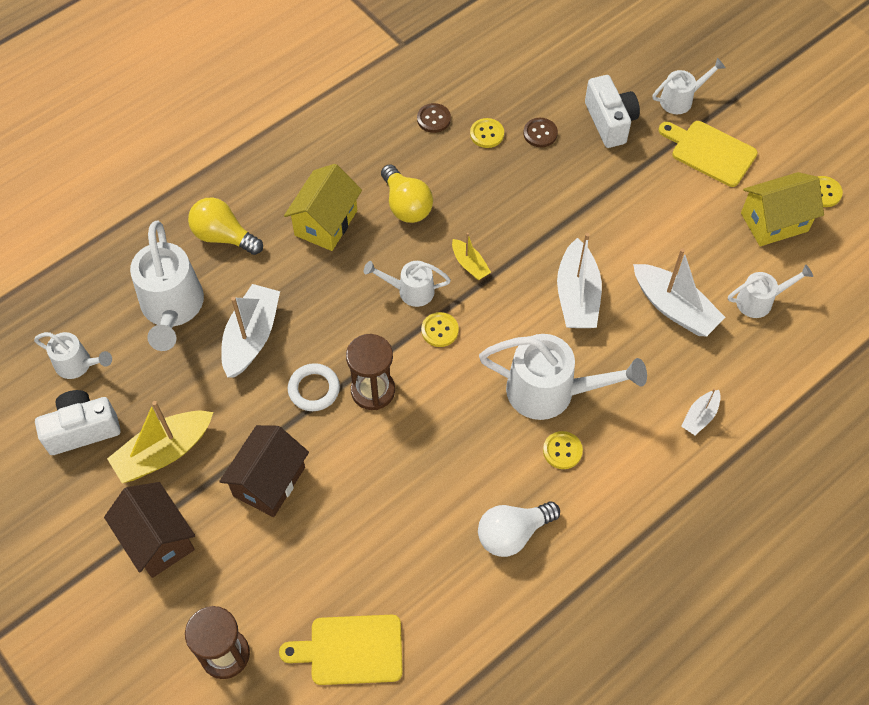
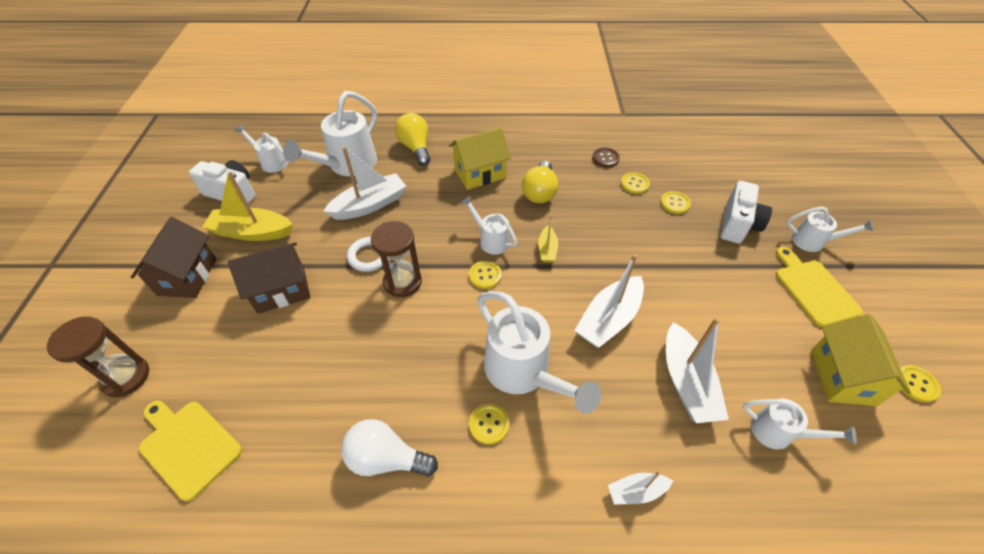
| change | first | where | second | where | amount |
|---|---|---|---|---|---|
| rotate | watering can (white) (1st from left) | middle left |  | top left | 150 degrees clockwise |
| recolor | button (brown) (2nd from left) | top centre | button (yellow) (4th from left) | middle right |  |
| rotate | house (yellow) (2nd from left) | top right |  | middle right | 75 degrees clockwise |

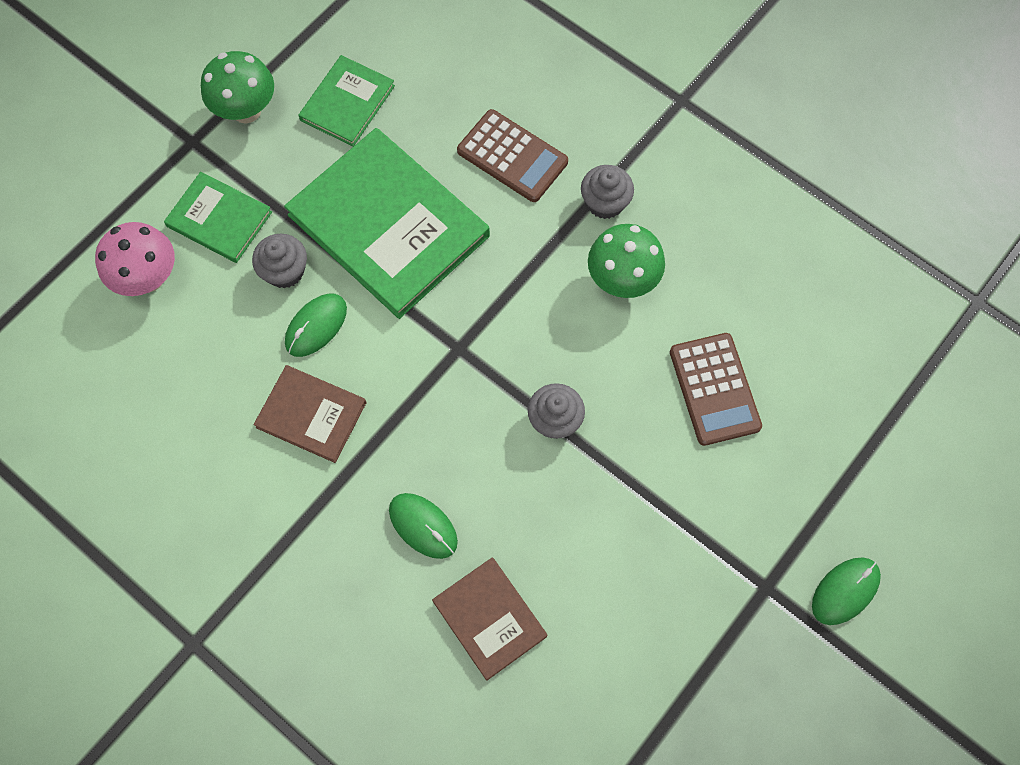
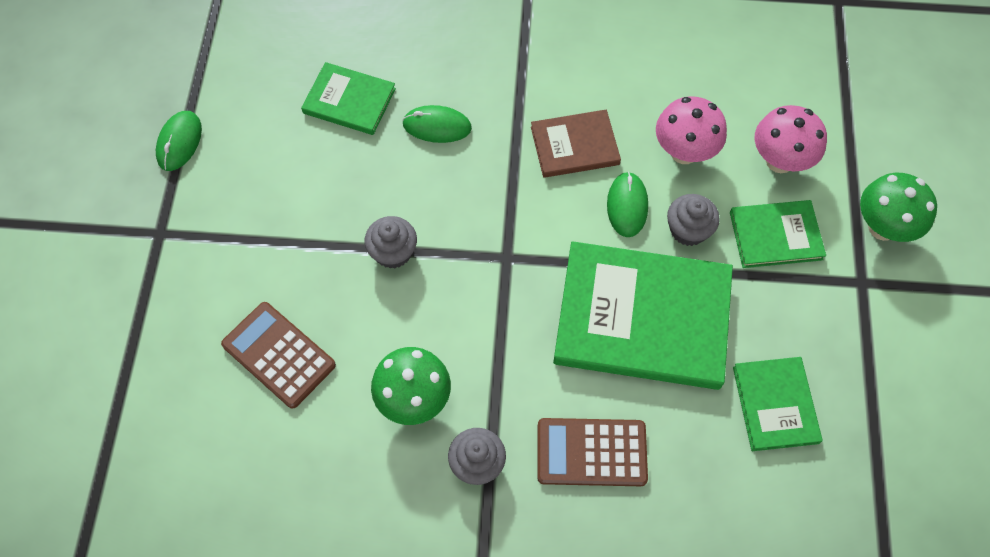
| change | first | where | second | where | amount |
|---|---|---|---|---|---|
| move | mouse (green) (3rd from left in the first image) | bottom right | mouse (green) (1st from left) | top left |  |
| recolor | book (brown) (2nd from left) | bottom centre | book (green) (1st from left) | top centre |  |
| insert |  |  | mushroom (pink) (1st from left) | top right |  |
| move | mushroom (green) (1st from left in the first image) | top left | mushroom (green) (2nd from left) | middle right |  |

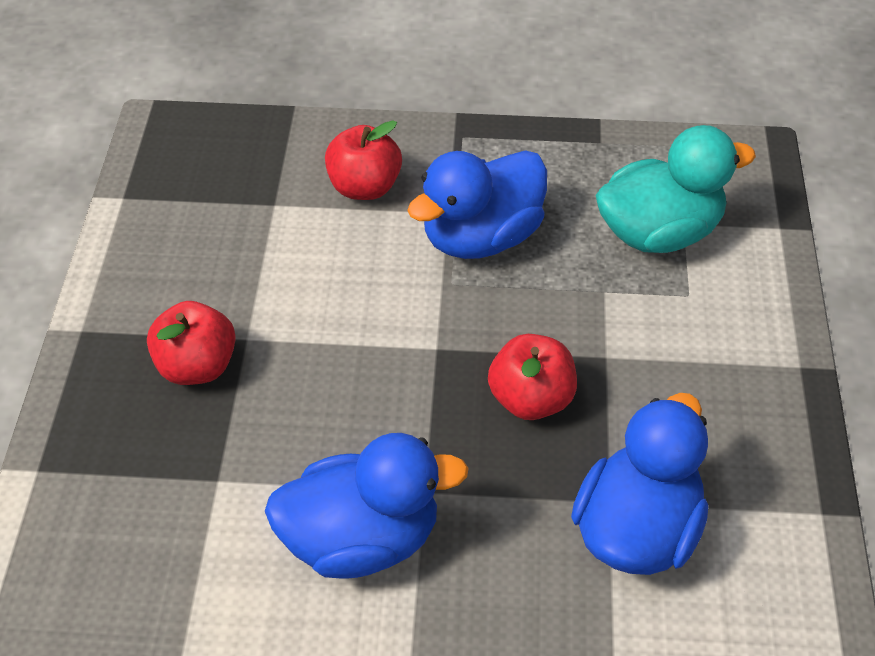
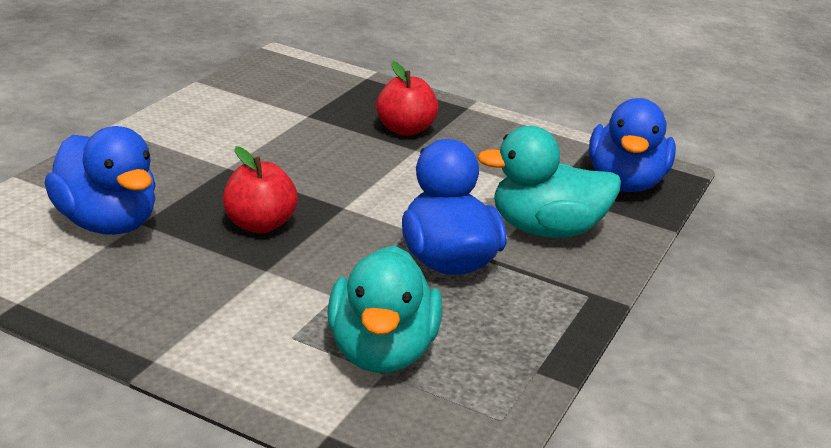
| change | first | where | second | where | amount |
|---|---|---|---|---|---|
| replace | apple (red) (2nd from left) | top centre | duck (turquoise) (2nd from left) | centre |  |
| move | duck (blue) (1st from left in the first image) | bottom centre | duck (blue) (3rd from left) | top right |  |

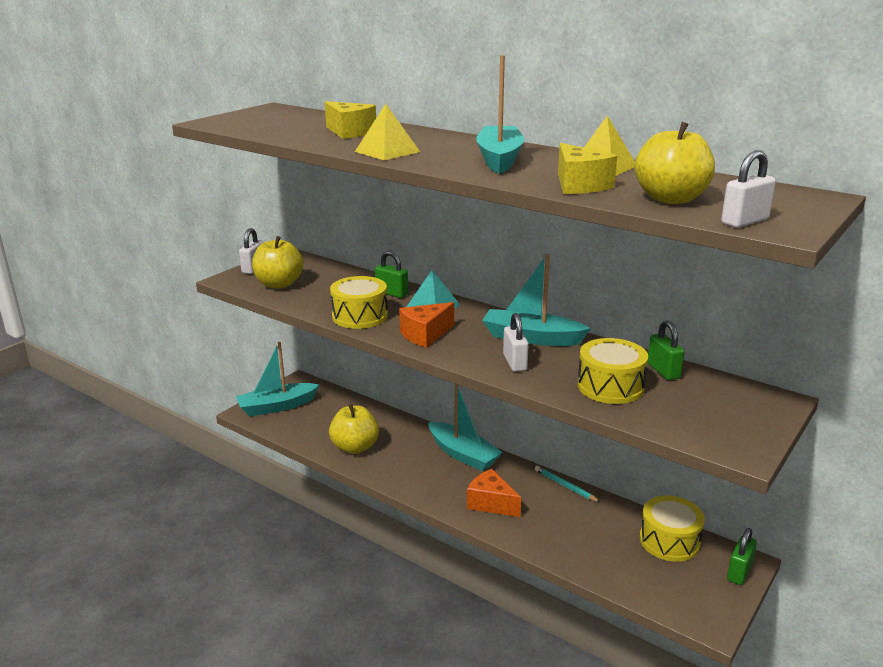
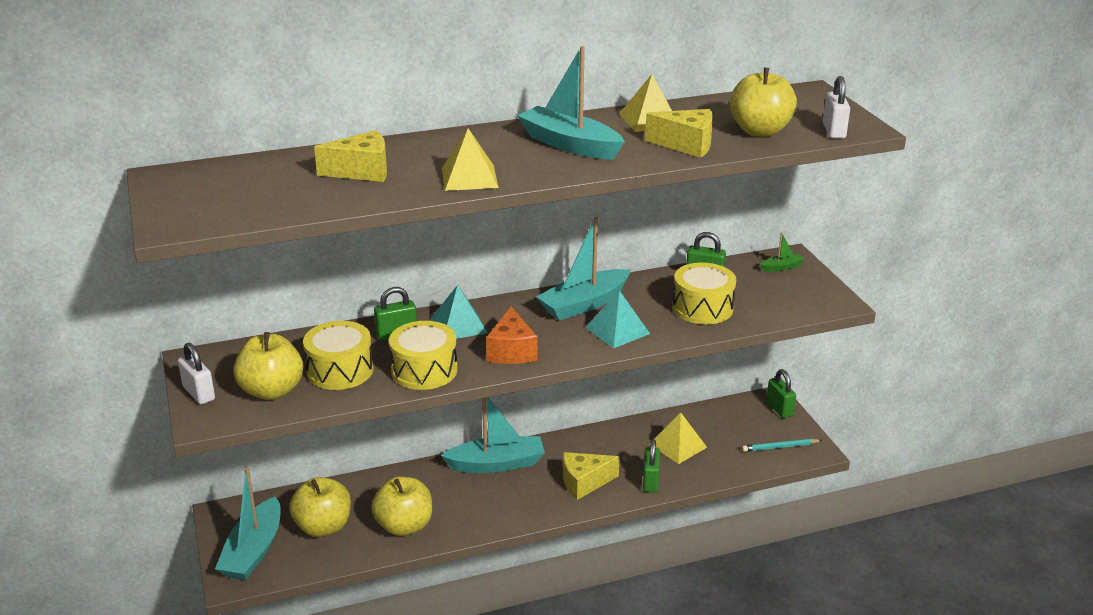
| change | first | where | second | where | amount |
|---|---|---|---|---|---|
| insert |  |  | apple (yellow) (2nd from left) | bottom left |  |
| move | drum (yellow) (3rd from left in the first image) | bottom right | drum (yellow) (1st from left) | middle left |  |
| recolor | cheese (orange) (2nd from left) | bottom centre | cheese (yellow) (2nd from left) | bottom centre |  |
| replace | padlock (white) (2nd from left) | centre | pyramid (turquoise) (2nd from left) | centre |  |
| insert |  |  | padlock (green) (2nd from left) | bottom centre |  |
| insert |  |  | pyramid (yellow) (3rd from left) | bottom centre |  |
| move | pencil (turquoise) | bottom centre |  | bottom right |  |
| insert |  |  | boat (green) | middle right |  |

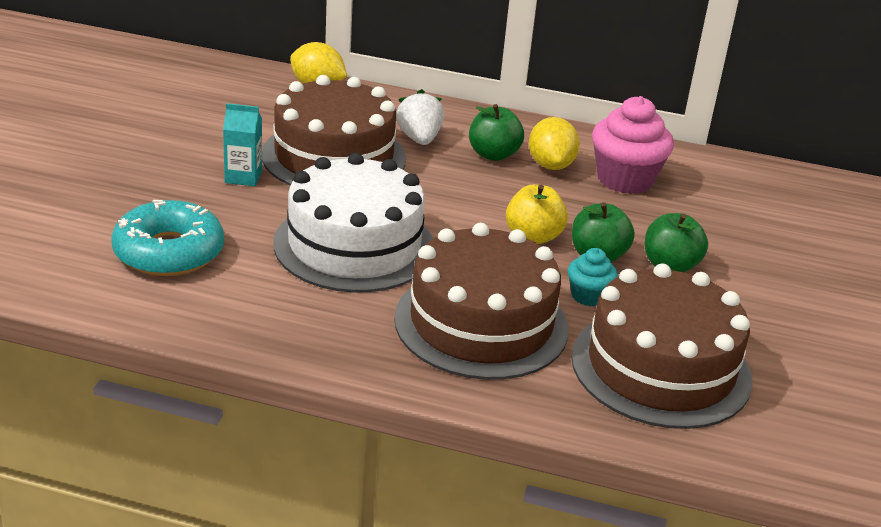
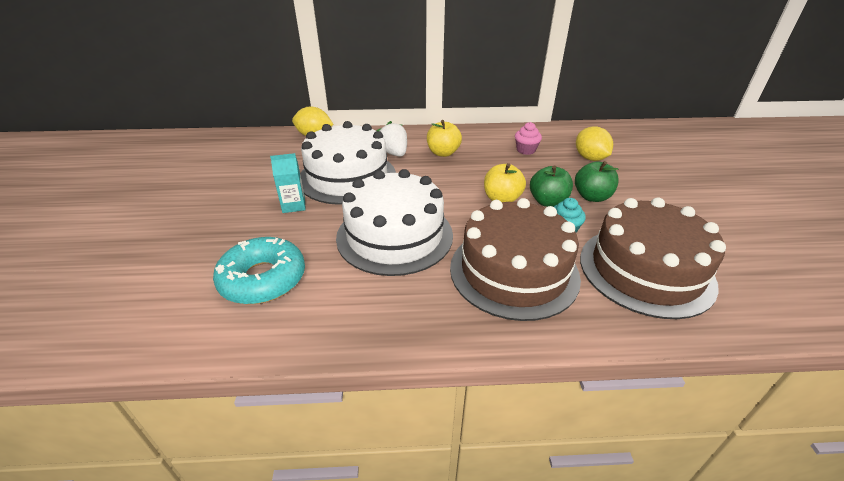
| change | first | where | second | where | amount |
|---|---|---|---|---|---|
| recolor | cake (brown) (1st from left) | top centre | cake (white) (1st from left) | centre |  |
| recolor | apple (green) (1st from left) | top centre | apple (yellow) (1st from left) | top centre |  |
| resize | cupcake (pink) | top right |  | top centre | x0.53 |
| move | lemon (yellow) (2nd from left) | top centre |  | top right |  |

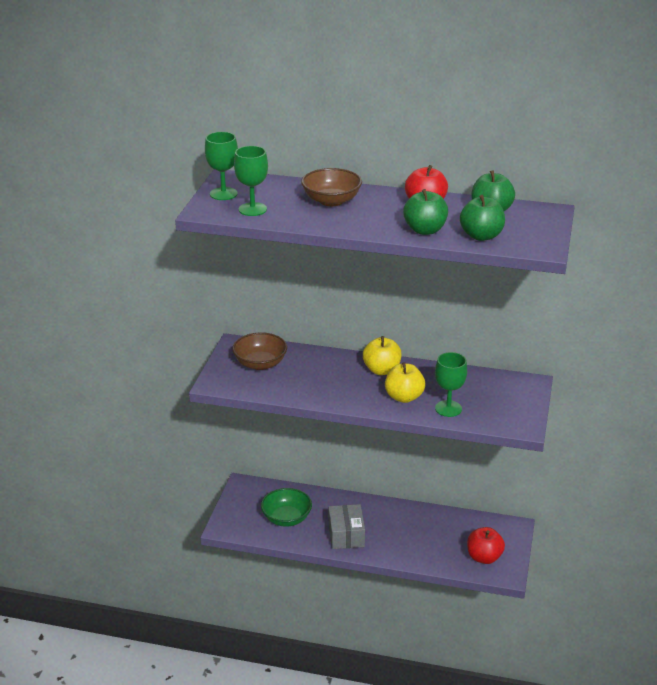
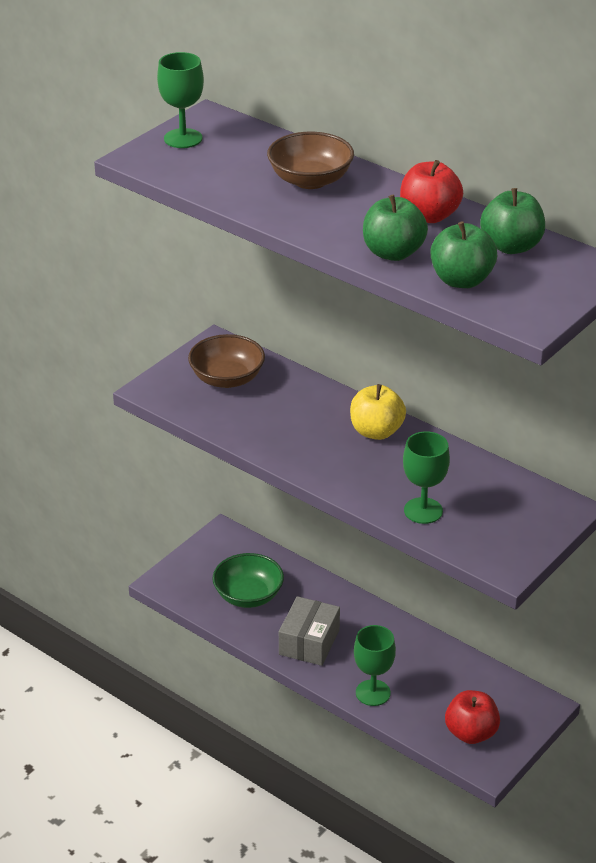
| change | first | where | second | where | amount |
|---|---|---|---|---|---|
| move | goblet (green) (2nd from left) | top centre |  | bottom centre |  |
| delete | apple (yellow) (2nd from left) | centre |  |  |  |

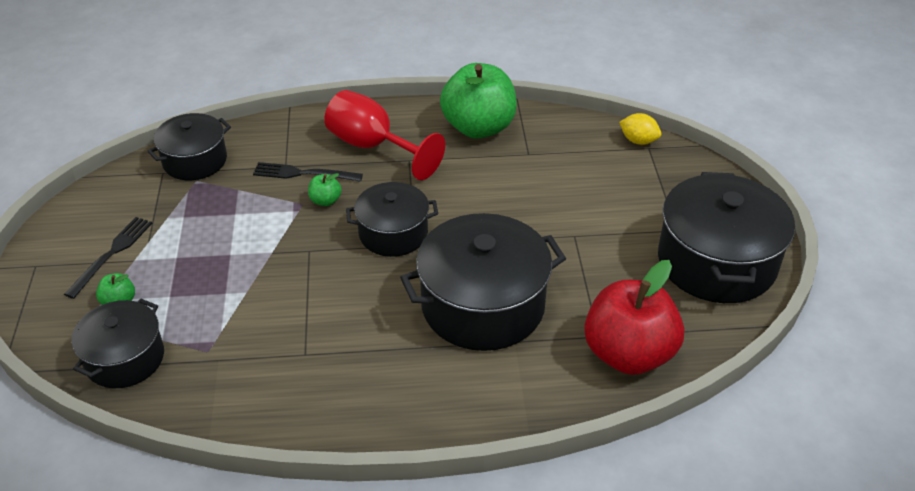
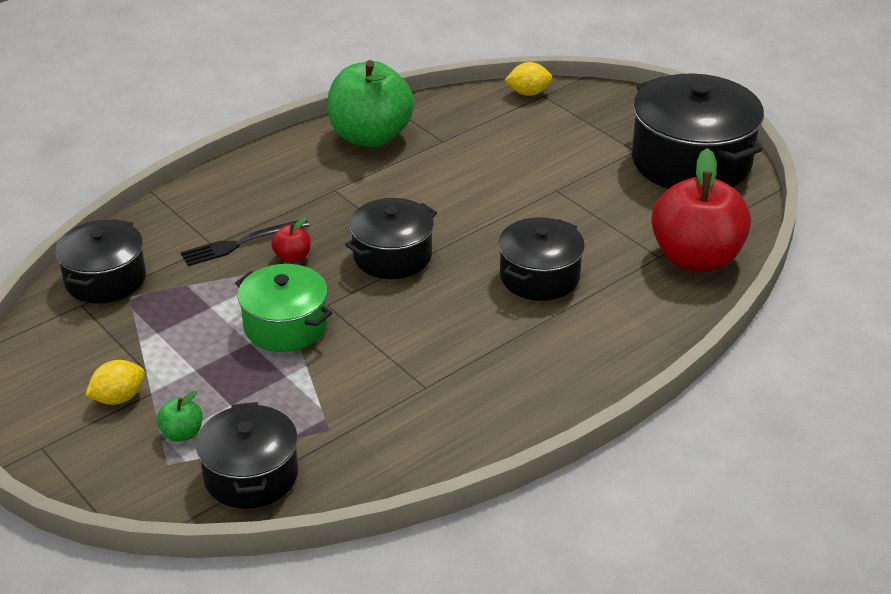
| change | first | where | second | where | amount |
|---|---|---|---|---|---|
| replace | fork (black) (1st from left) | middle left | lemon (yellow) (1st from left) | middle left |  |
| insert |  |  | pot (green) | middle left |  |
| recolor | apple (green) (2nd from left) | centre | apple (red) (1st from left) | middle left |  |
| resize | pot (black) (4th from left) | centre |  | centre | x0.60 |
| delete | goblet (red) | top centre |  |  |  |

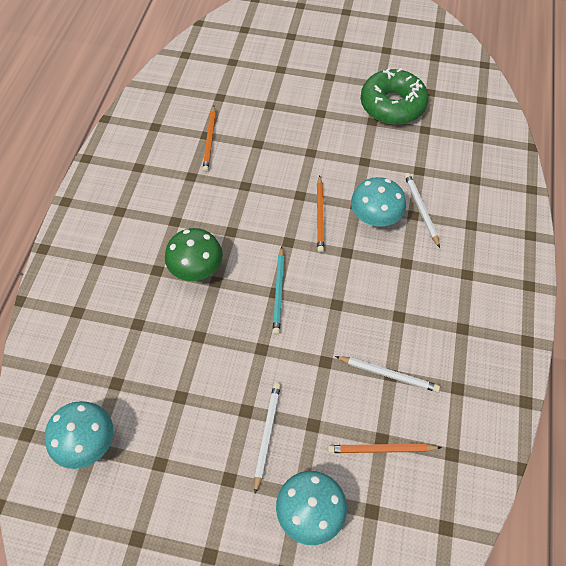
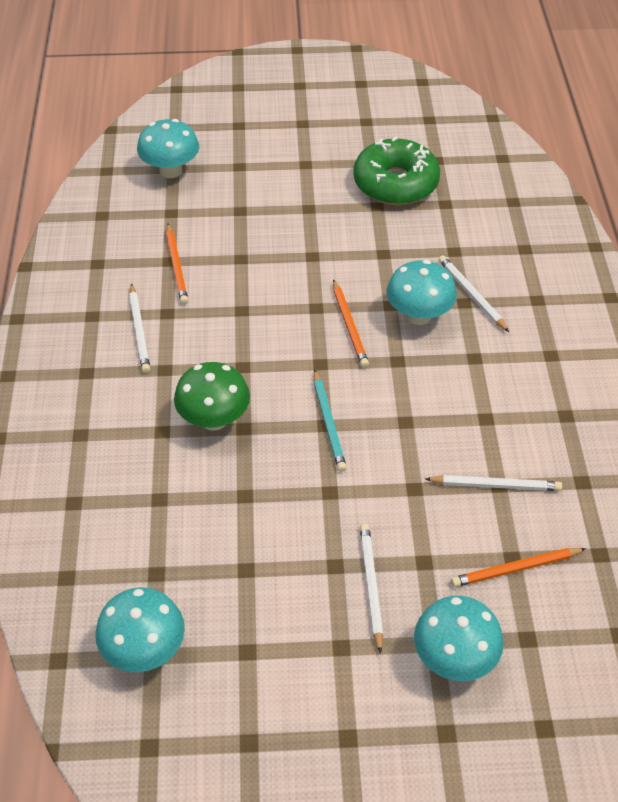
| change | first | where | second | where | amount |
|---|---|---|---|---|---|
| insert |  |  | pencil (white) (1st from left) | middle left |  |
| insert |  |  | mushroom (turquoise) (2nd from left) | top left |  |

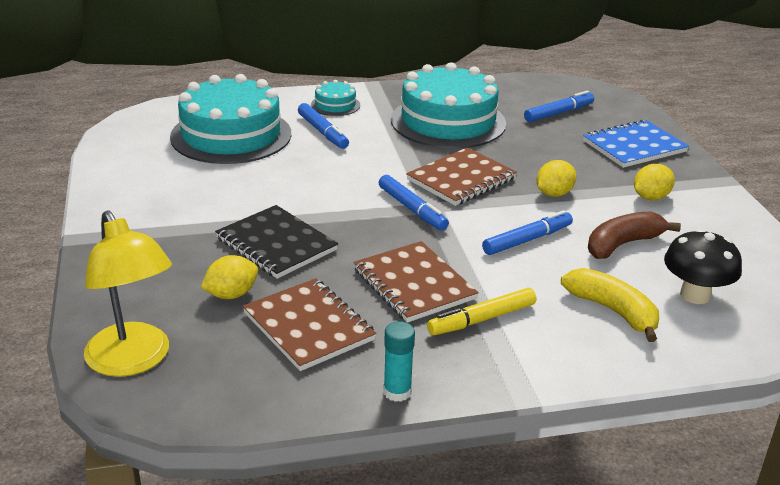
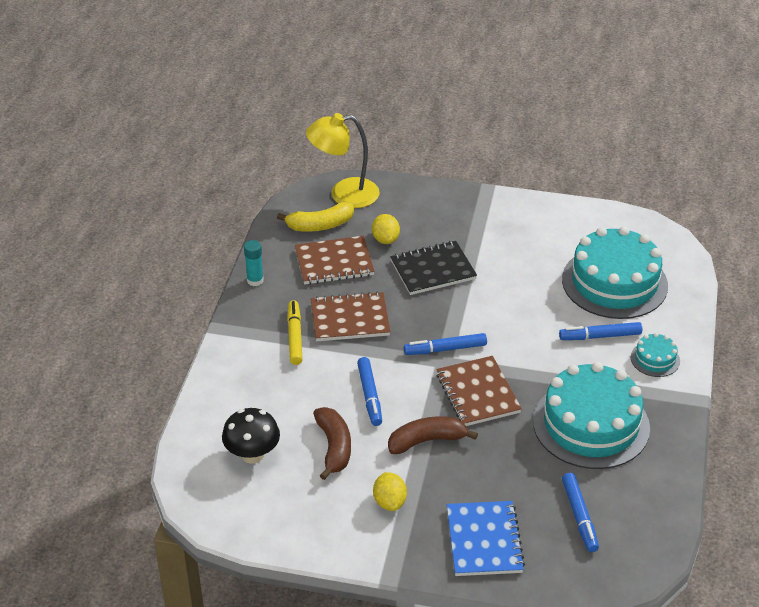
| change | first | where | second | where | amount |
|---|---|---|---|---|---|
| move | banana (yellow) | middle right |  | centre |  |
| replace | lemon (yellow) (2nd from left) | middle right | banana (brown) (2nd from left) | bottom centre |  |

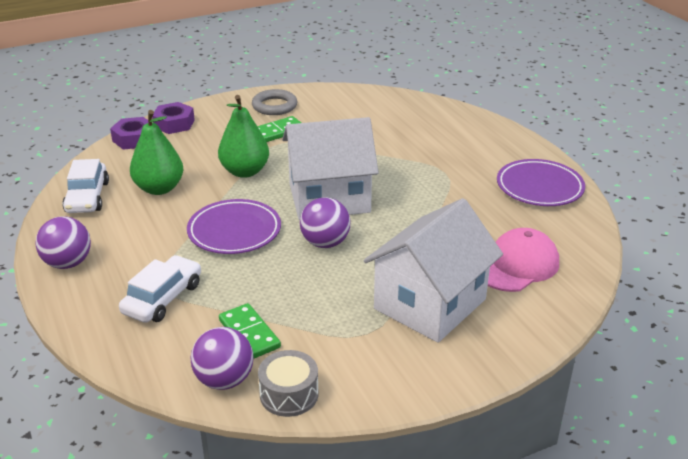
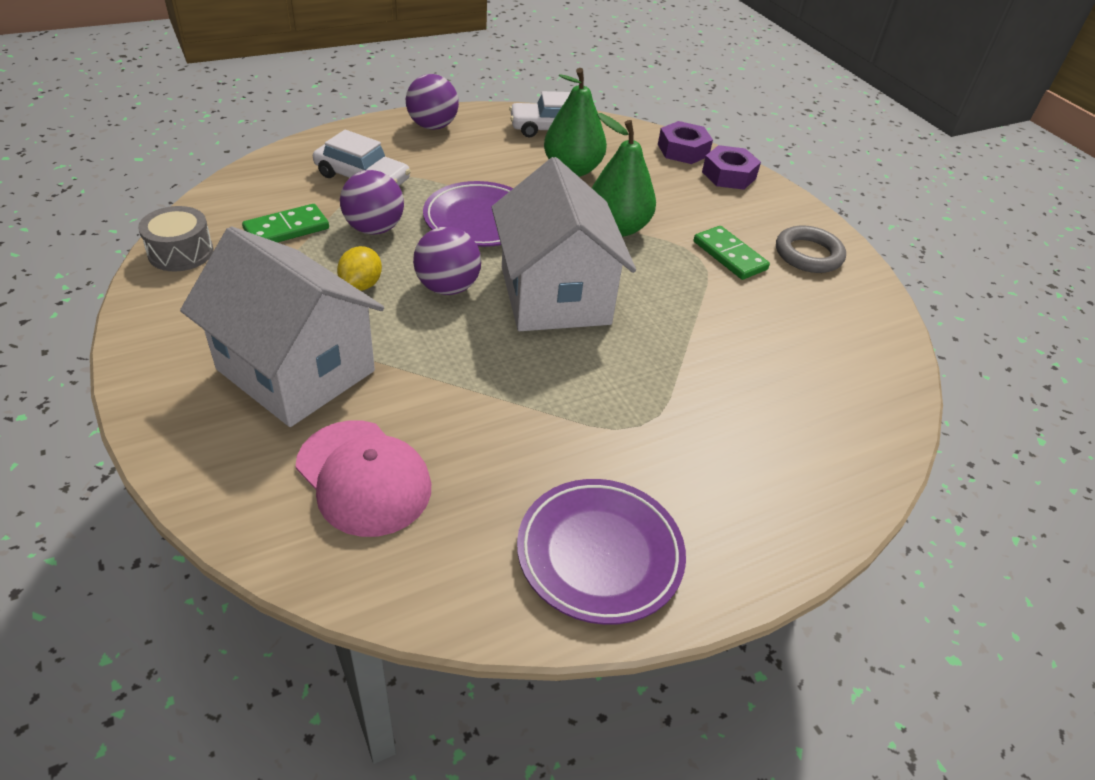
| change | first | where | second | where | amount |
|---|---|---|---|---|---|
| insert |  |  | lemon (yellow) | middle left |  |
| move | ball (purple) (2nd from left in the first image) | bottom left | ball (purple) (1st from left) | top centre |  |

